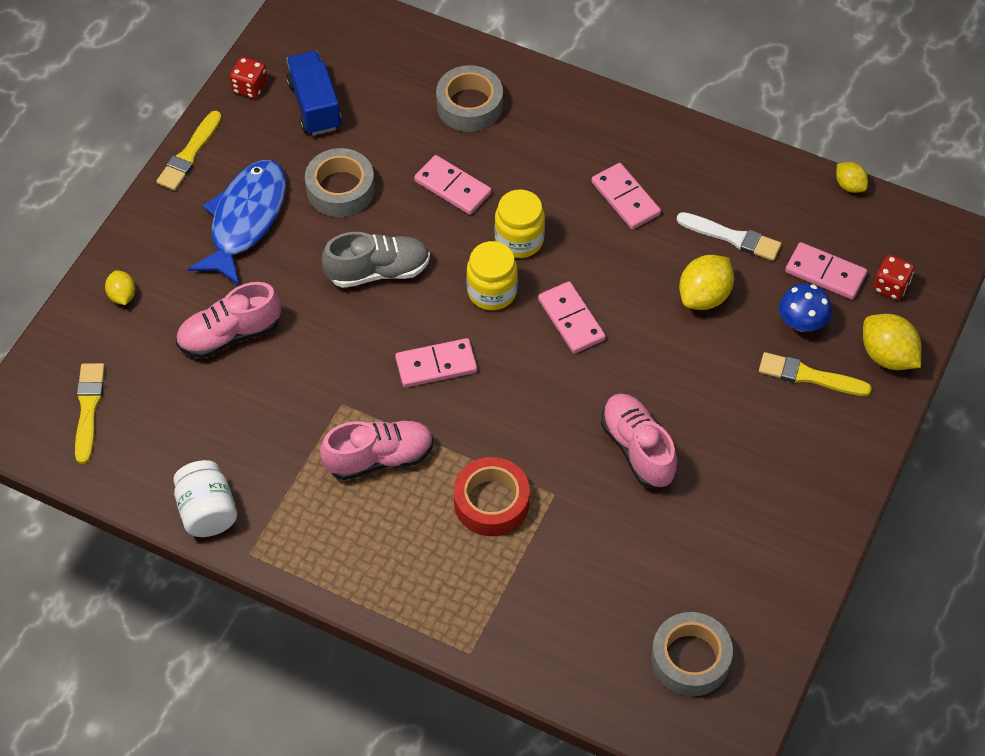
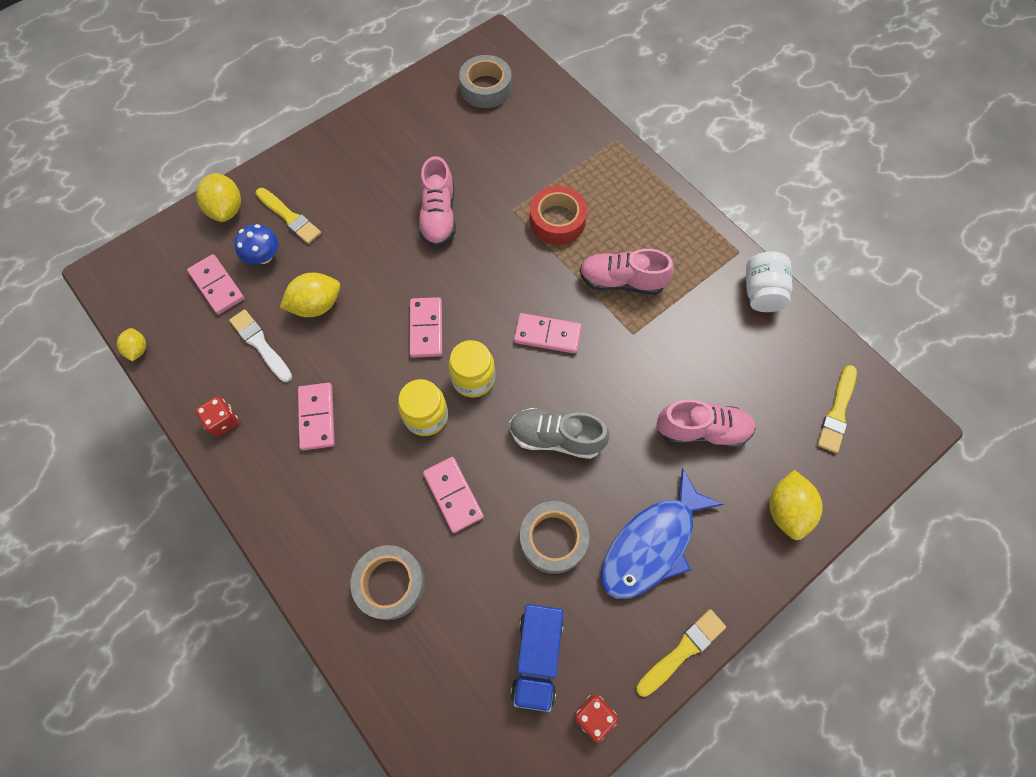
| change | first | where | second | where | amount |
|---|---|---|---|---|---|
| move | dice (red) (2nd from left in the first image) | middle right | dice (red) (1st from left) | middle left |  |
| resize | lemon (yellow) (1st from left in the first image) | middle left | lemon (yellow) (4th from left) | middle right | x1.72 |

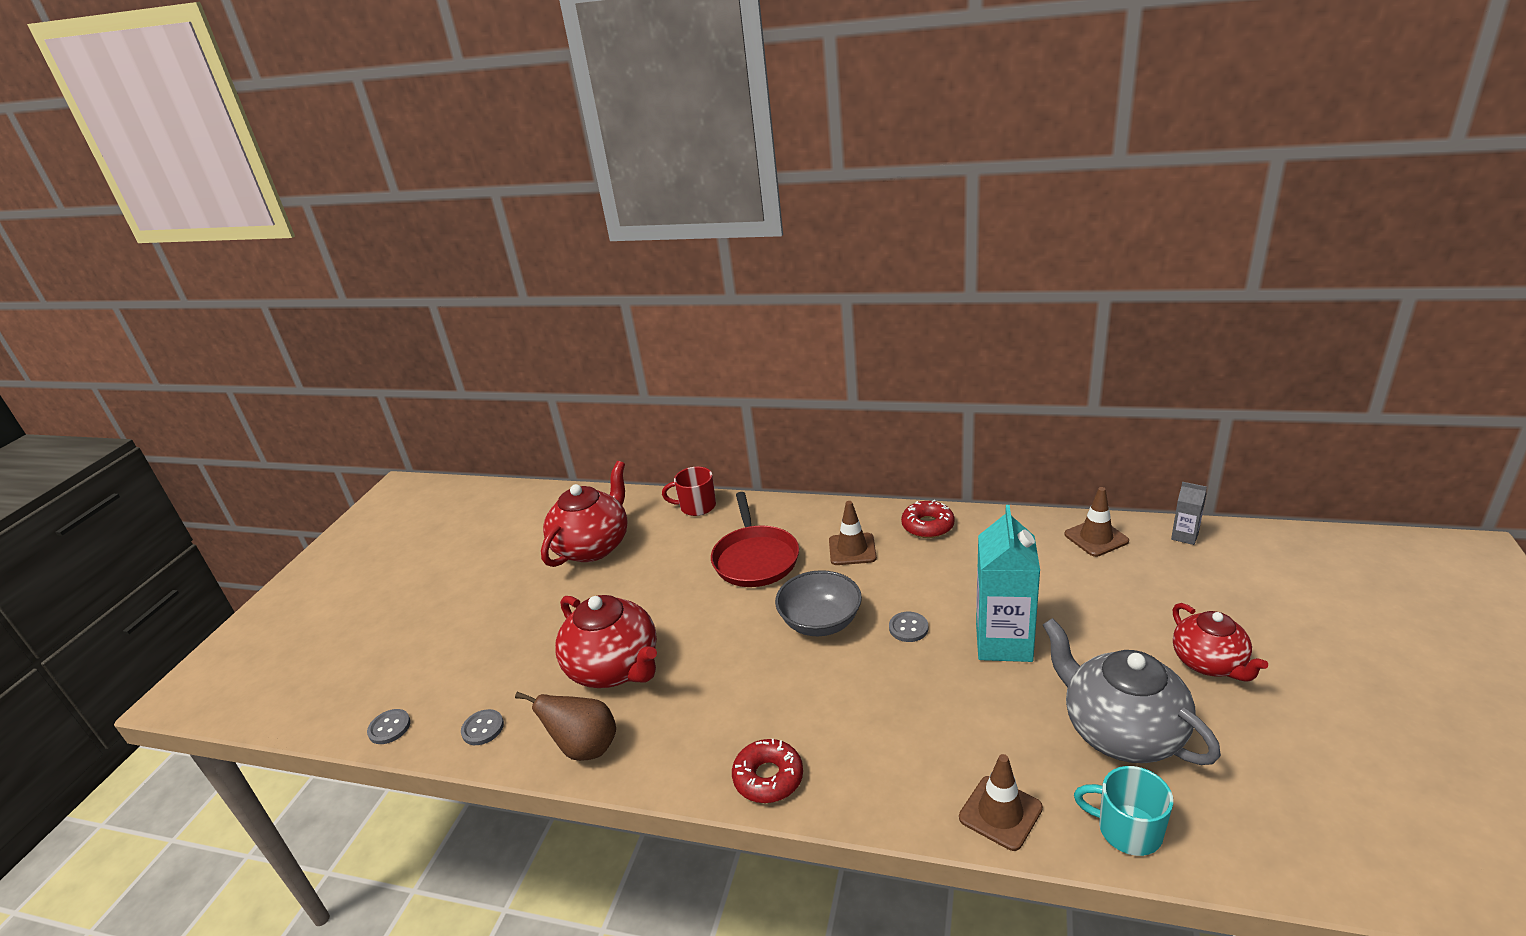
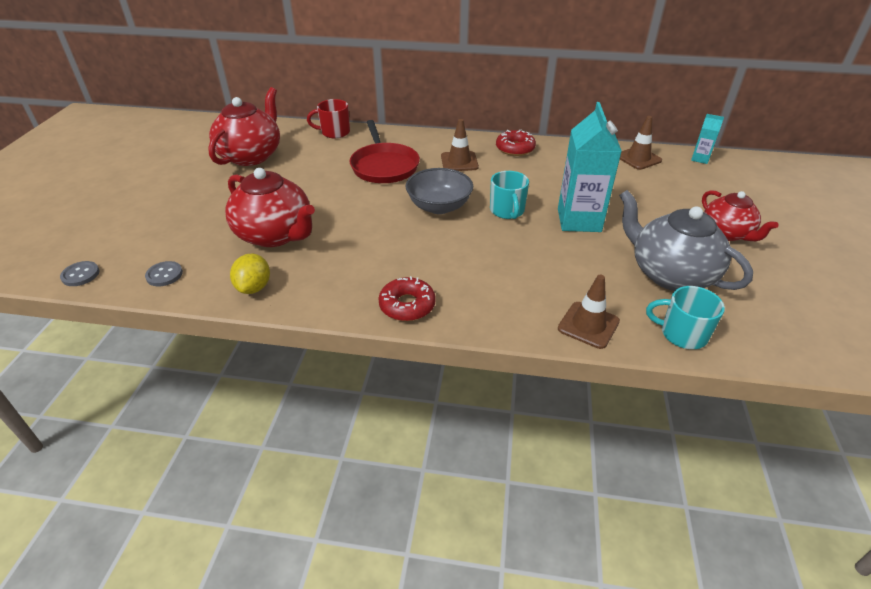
| change | first | where | second | where | amount |
|---|---|---|---|---|---|
| replace | pear (brown) | bottom centre | lemon (yellow) | middle left |  |
| replace | button (grey) (3rd from left) | bottom centre | mug (turquoise) (1st from left) | top centre |  |
| recolor | carton (grey) | middle right | carton (turquoise) (2nd from left) | top right |  |

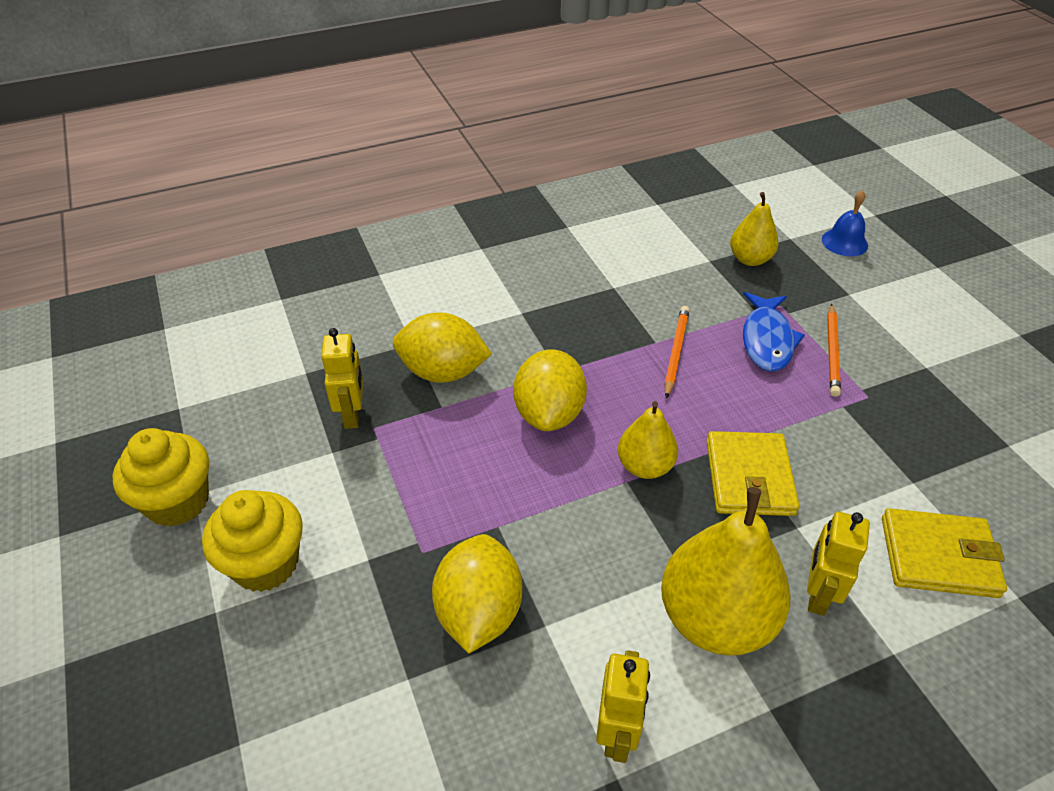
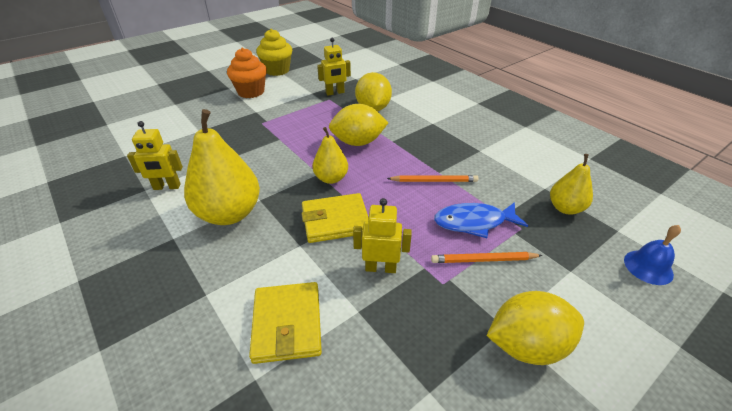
| change | first | where | second | where | amount |
|---|---|---|---|---|---|
| recolor | cupcake (yellow) (2nd from left) | bottom left | cupcake (orange) | top centre |  |
| move | robot (yellow) (3rd from left) | bottom right |  | centre |  |
| move | lemon (yellow) (2nd from left in the first image) | bottom centre | lemon (yellow) (3rd from left) | bottom right |  |

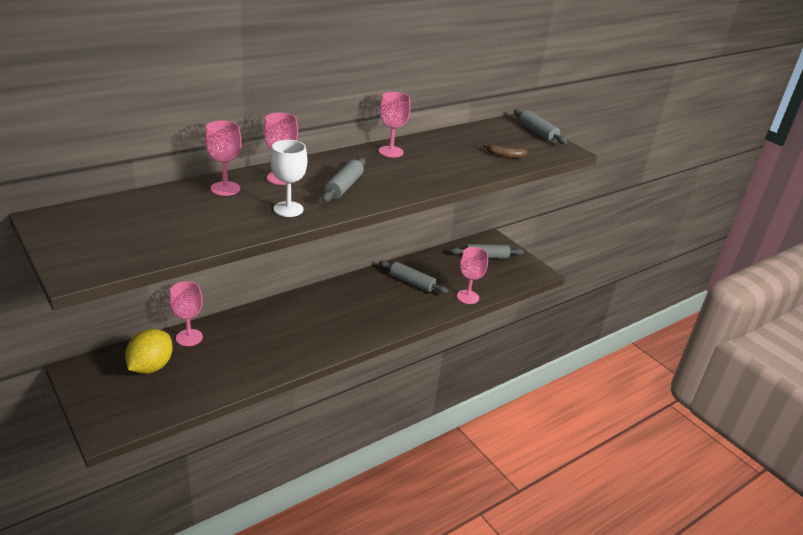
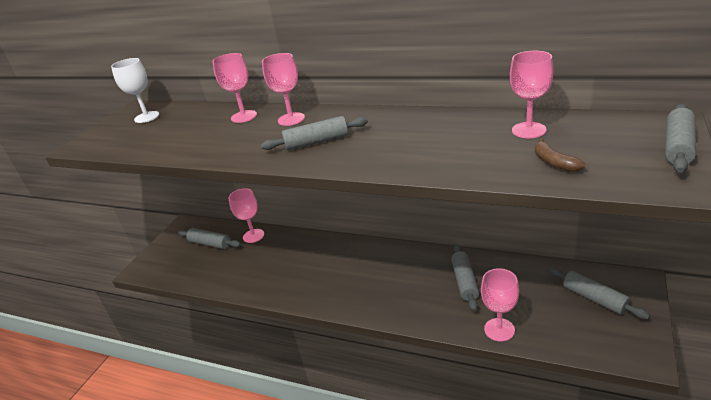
| change | first | where | second | where | amount |
|---|---|---|---|---|---|
| move | goblet (white) | top centre |  | top left |  |
| replace | lemon (yellow) | middle left | rolling pin (grey) (1st from left) | middle left |  |
| move | goblet (pink) (4th from left in the first image) | top centre | goblet (pink) (5th from left) | top right |  |

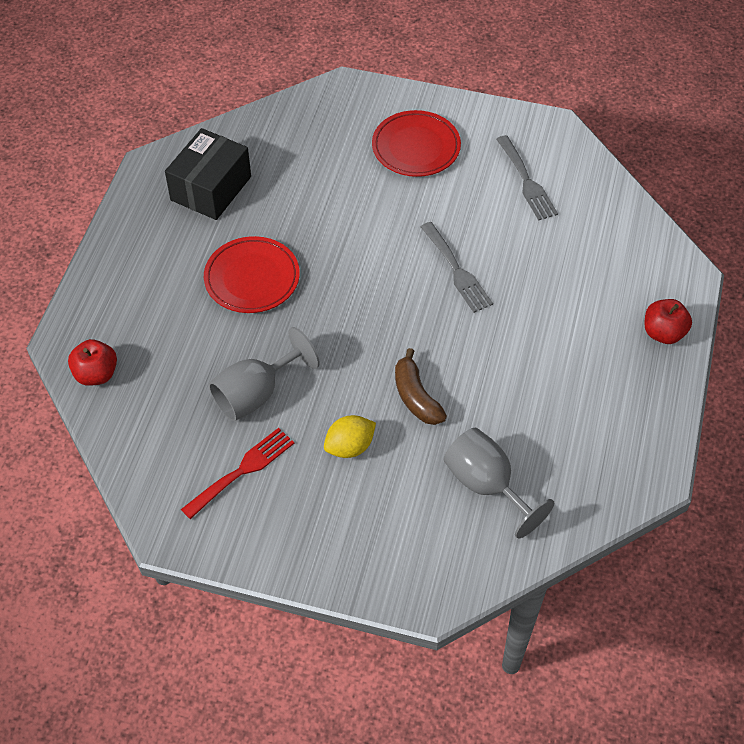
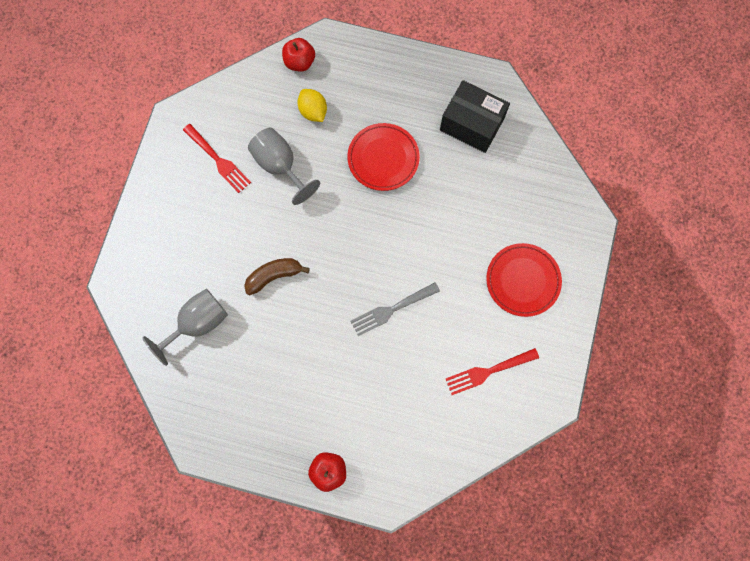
| change | first | where | second | where | amount |
|---|---|---|---|---|---|
| move | lemon (yellow) | centre |  | top centre |  |
| recolor | fork (grey) (2nd from left) | top right | fork (red) (2nd from left) | centre |  |

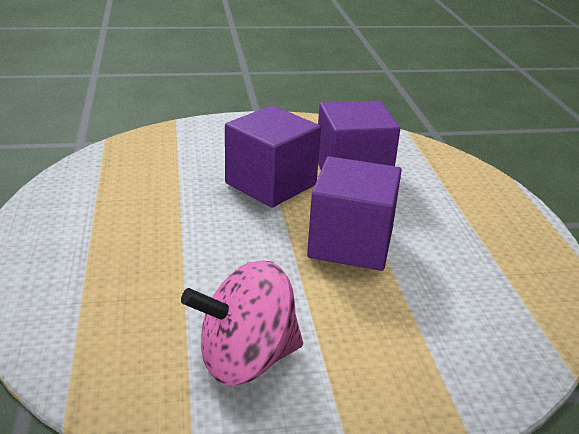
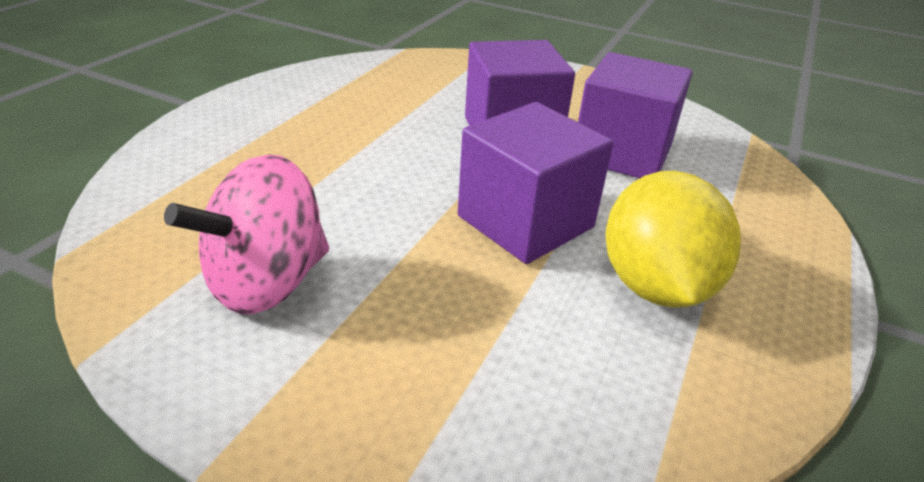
| change | first | where | second | where | amount |
|---|---|---|---|---|---|
| rotate | spinning top (pink) | bottom centre |  | middle left | 60 degrees counterclockwise |
| insert |  |  | lemon (yellow) | middle right |  |

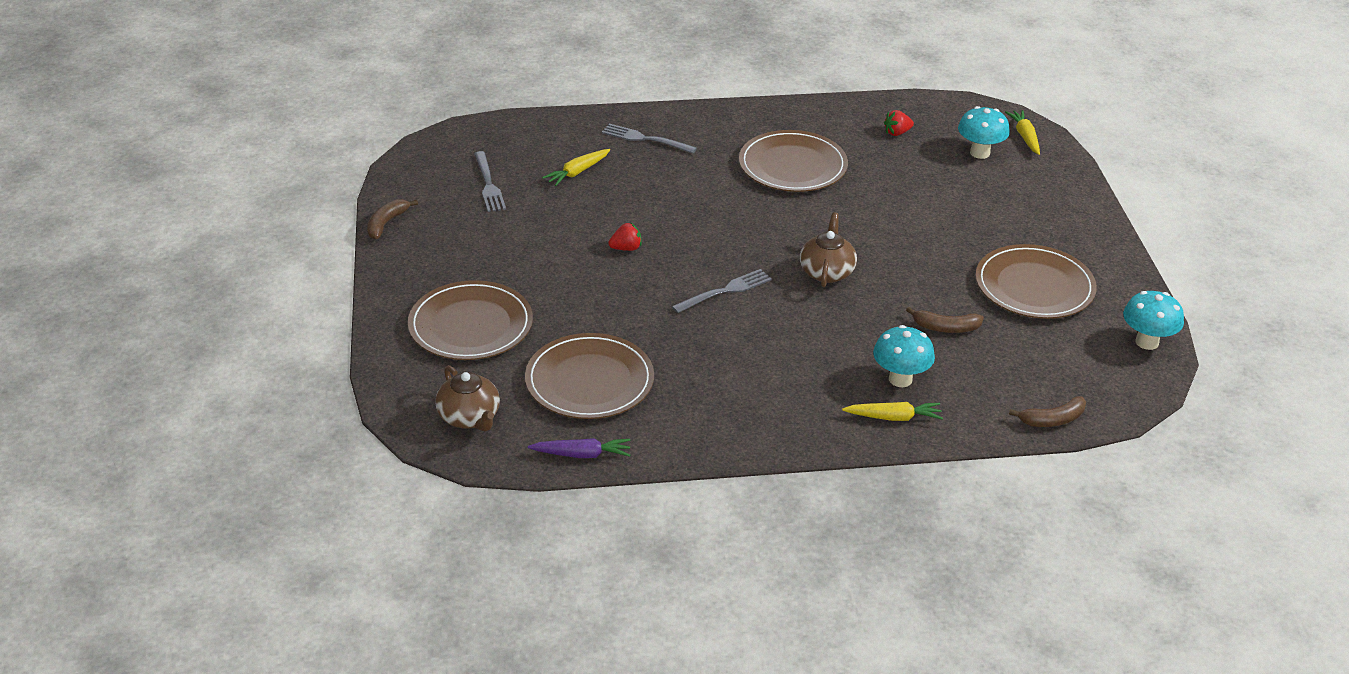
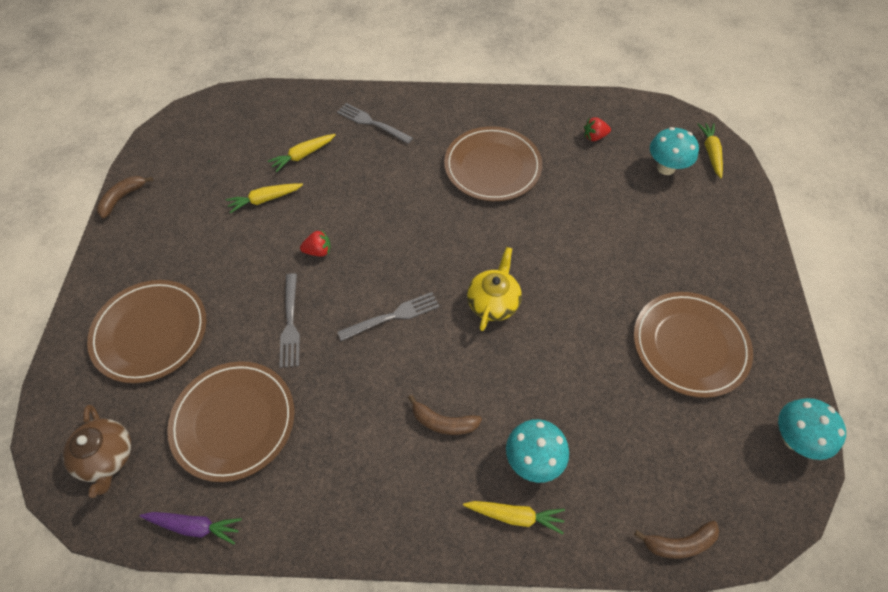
| change | first | where | second | where | amount |
|---|---|---|---|---|---|
| insert |  |  | carrot (yellow) (1st from left) | middle left |  |
| move | fork (grey) (1st from left) | top centre |  | middle left |  |
| move | banana (brown) (2nd from left) | middle right |  | bottom centre |  |
| recolor | teapot (brown) (2nd from left) | centre | teapot (yellow) | centre |  |

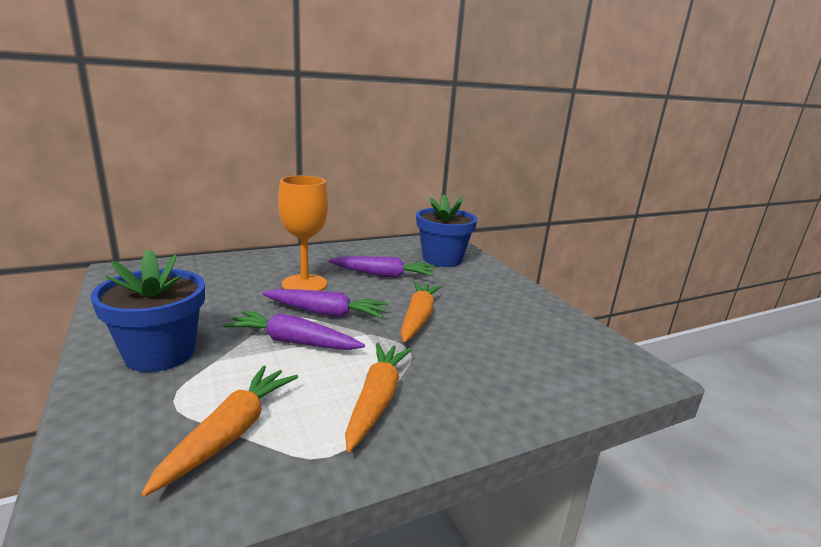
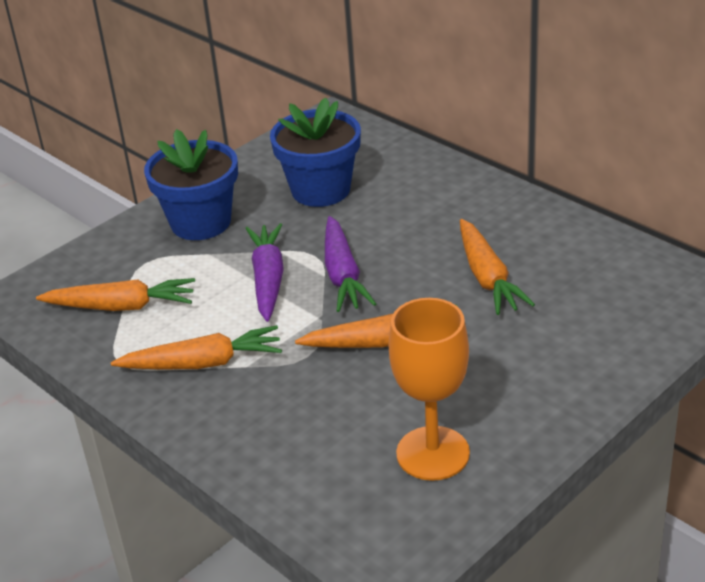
| change | first | where | second | where | amount |
|---|---|---|---|---|---|
| move | flower pot (blue) (2nd from left) | centre |  | top centre |  |
| move | goblet (orange) | centre |  | bottom centre |  |
| recolor | carrot (purple) (3rd from left) | centre | carrot (orange) (4th from left) | middle right |  |

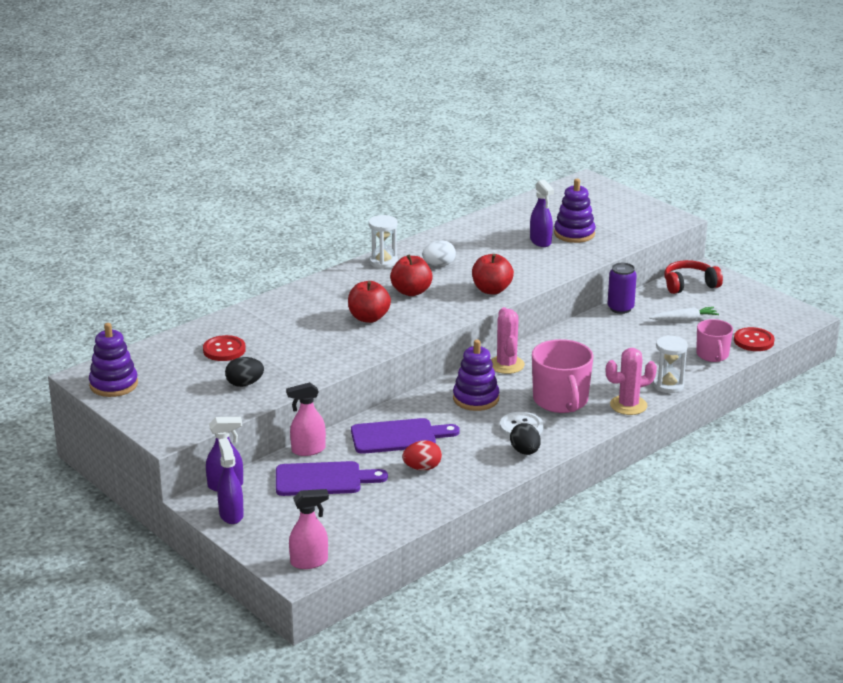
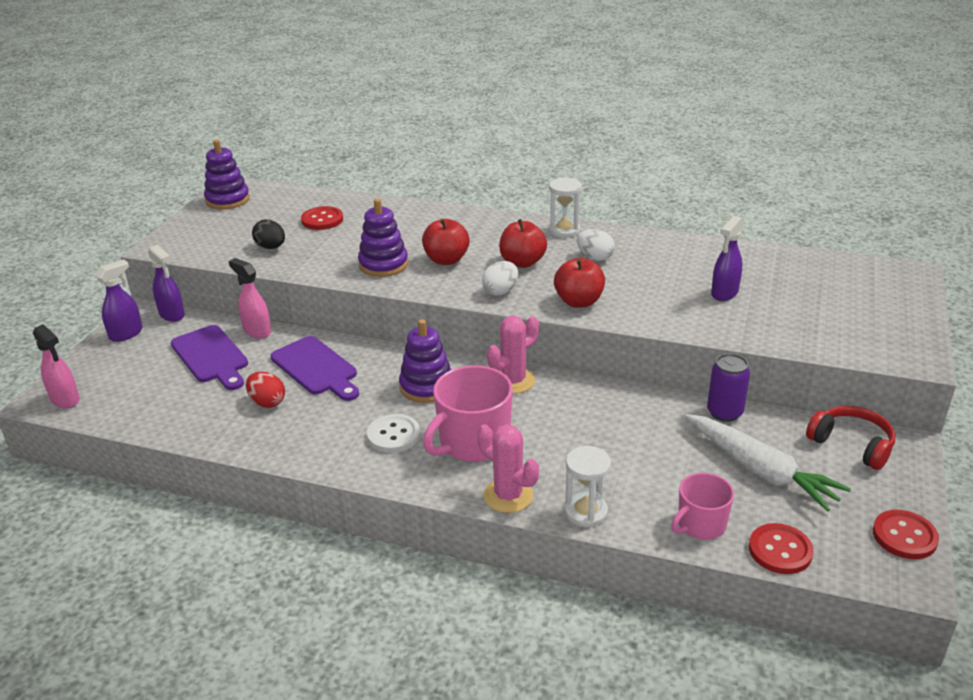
| change | first | where | second | where | amount |
|---|---|---|---|---|---|
| move | stacking toy (purple) (3rd from left in the first image) | top right | stacking toy (purple) (2nd from left) | centre |  |
| insert |  |  | egg (white) (1st from left) | centre |  |
| resize | carrot (white) | middle right |  | middle right | x1.77 |
| insert |  |  | button (red) (3rd from left) | bottom right |  |
| delete | egg (black) (2nd from left) | centre |  |  |  |

